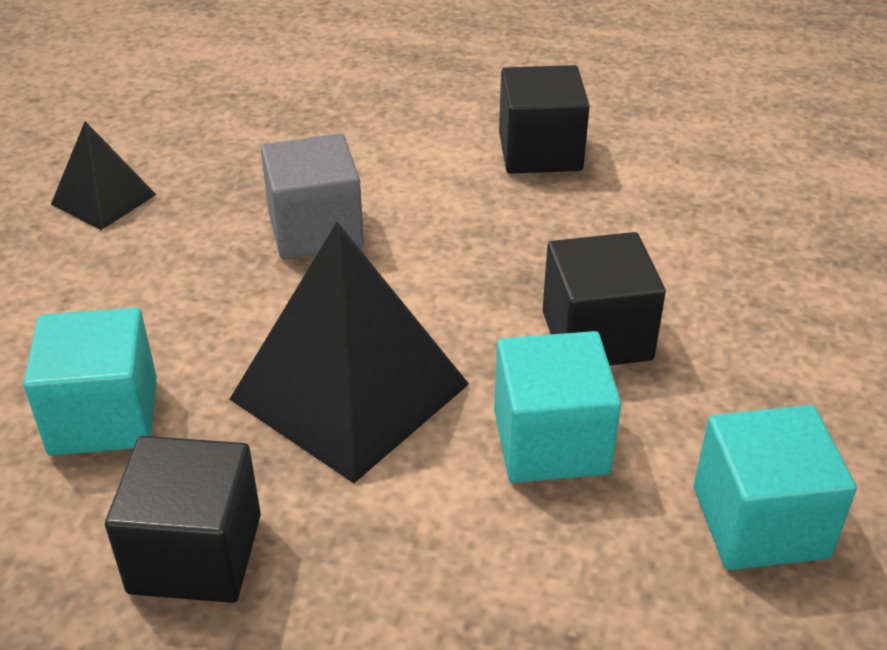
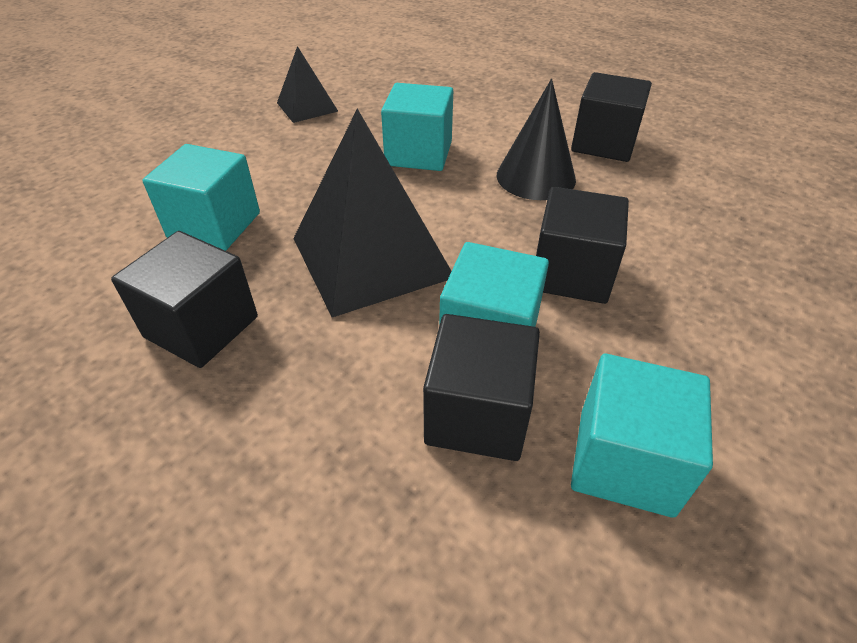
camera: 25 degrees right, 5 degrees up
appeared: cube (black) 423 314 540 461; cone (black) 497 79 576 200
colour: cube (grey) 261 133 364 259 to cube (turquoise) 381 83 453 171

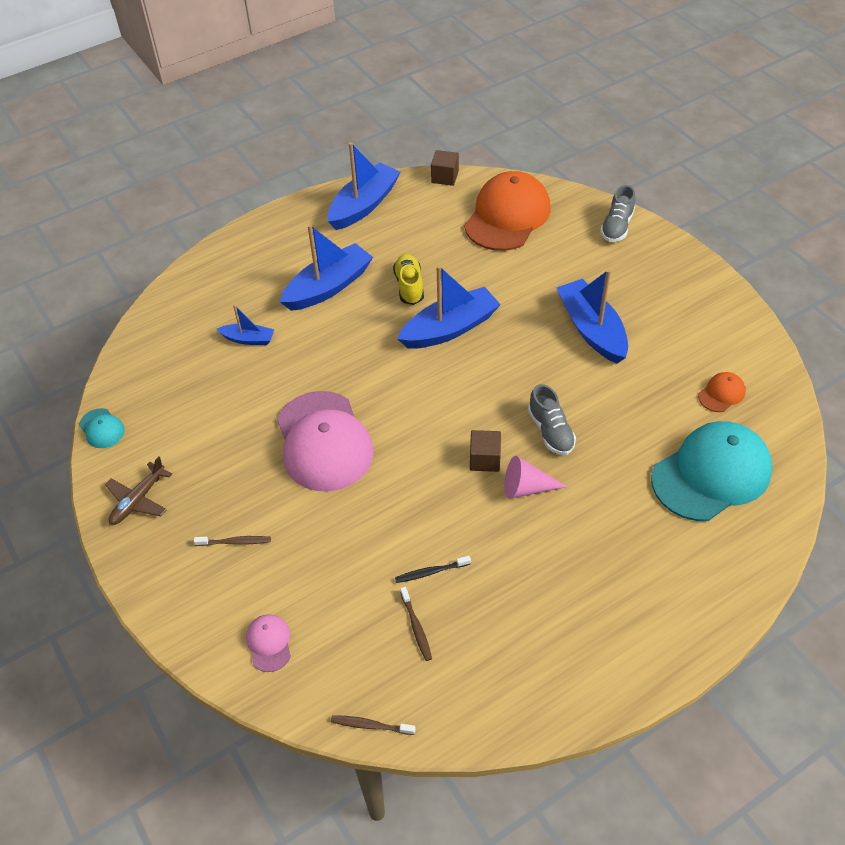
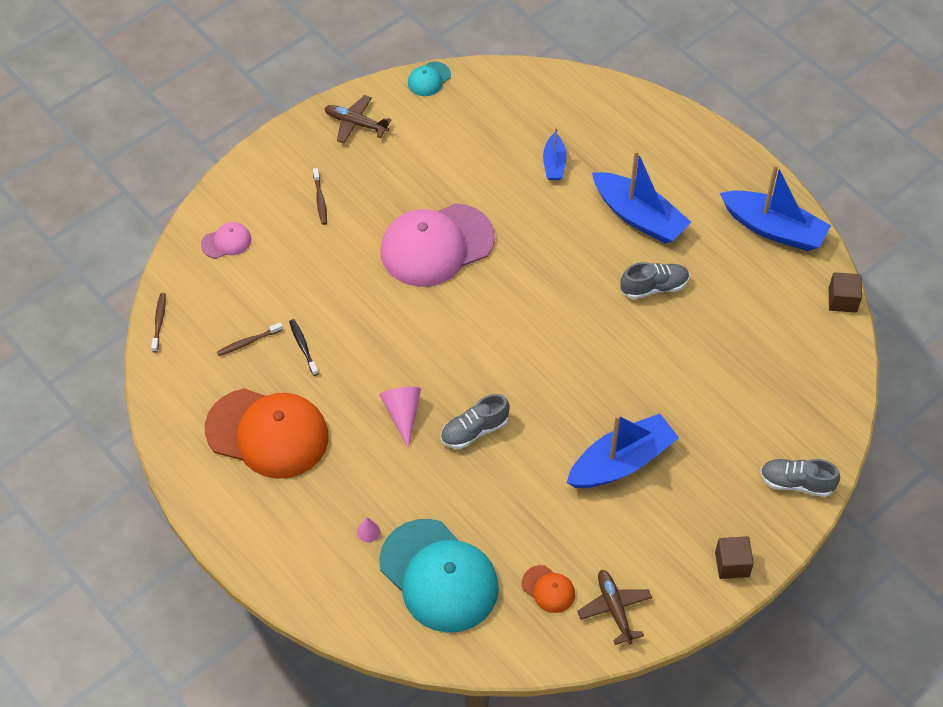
camera: 80 degrees right, 5 degrees up
missing: boat (blue) 397 265 501 349
appeared: cone (pink) 357 517 380 542; plane (brown) 577 570 652 645
relocated: cap (orange) 464 171 550 251 to 205 388 328 479; cube (brown) 470 430 501 472 to 715 536 754 579
colour: shoe (yellow) 393 254 424 305 to shoe (grey) 620 262 689 299

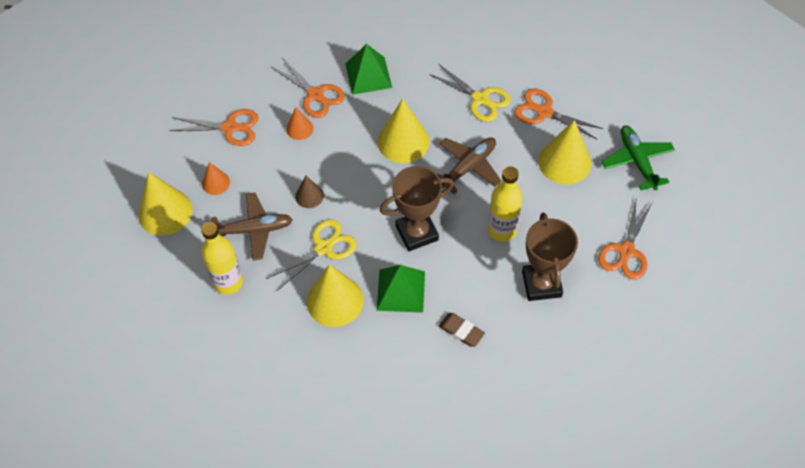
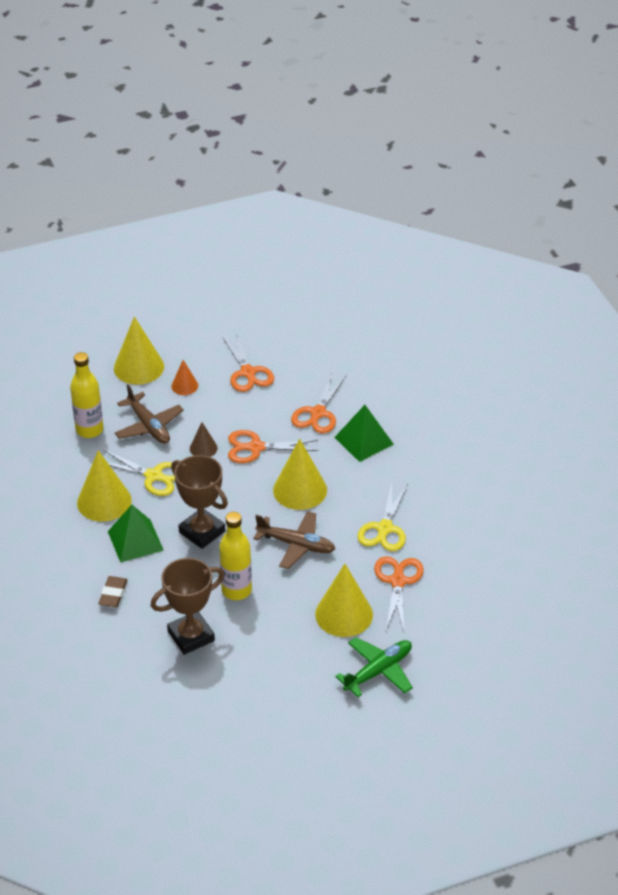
camera: 65 degrees right, 15 degrees down
missing: cone (orange) 286 107 313 140
relocated: scissors (orange) 598 200 652 280 to 228 430 318 463

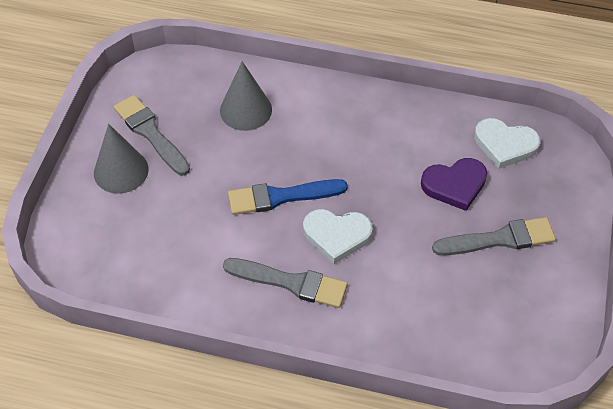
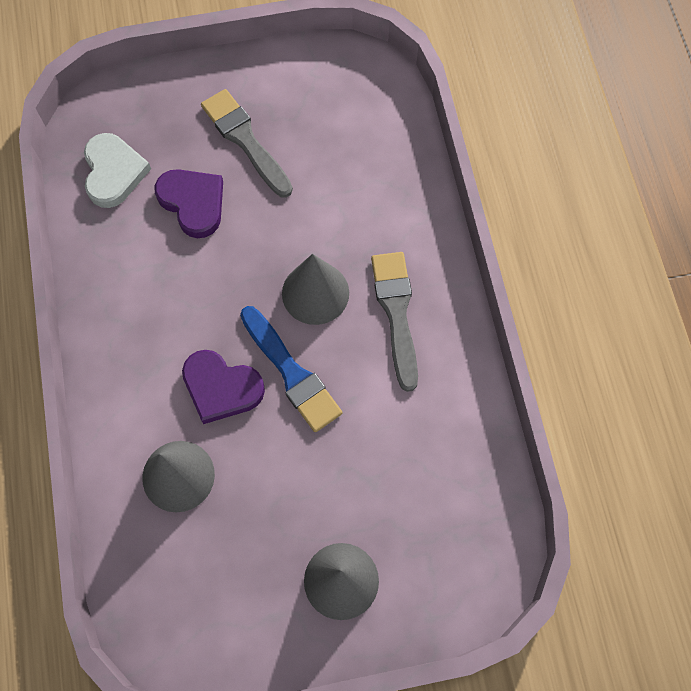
camera: 115 degrees left, 15 degrees up
missing: brush (grey) 114 95 190 175
appeared: heart (purple) 182 350 265 424
exchanged: heart (white) 303 209 373 264 to cone (grey) 282 254 349 325

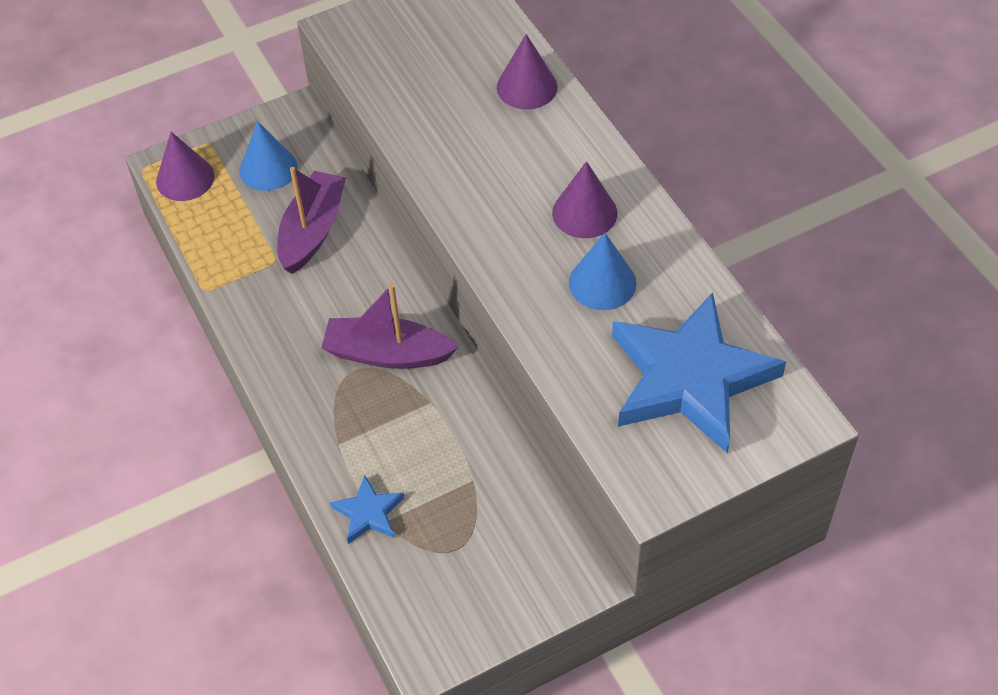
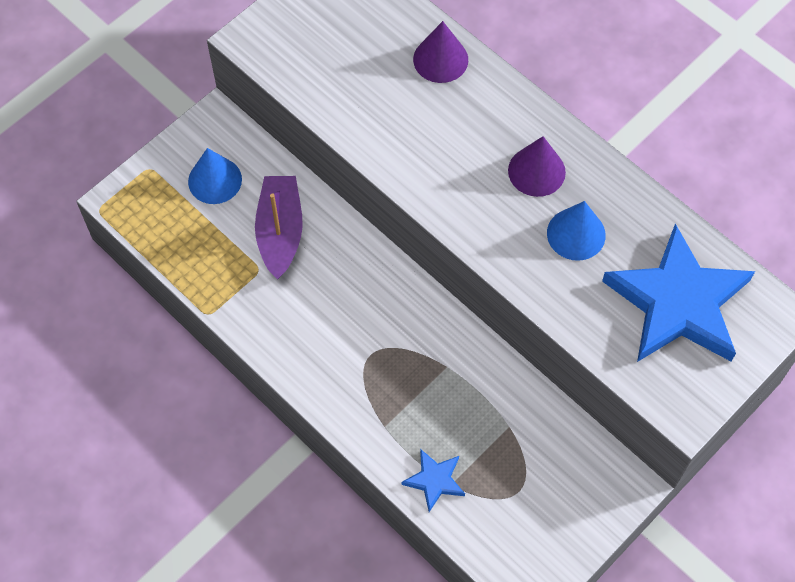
camera: 20 degrees left, 10 degrees up
missing: cone (purple) 156 132 215 201; boat (purple) 321 284 458 369

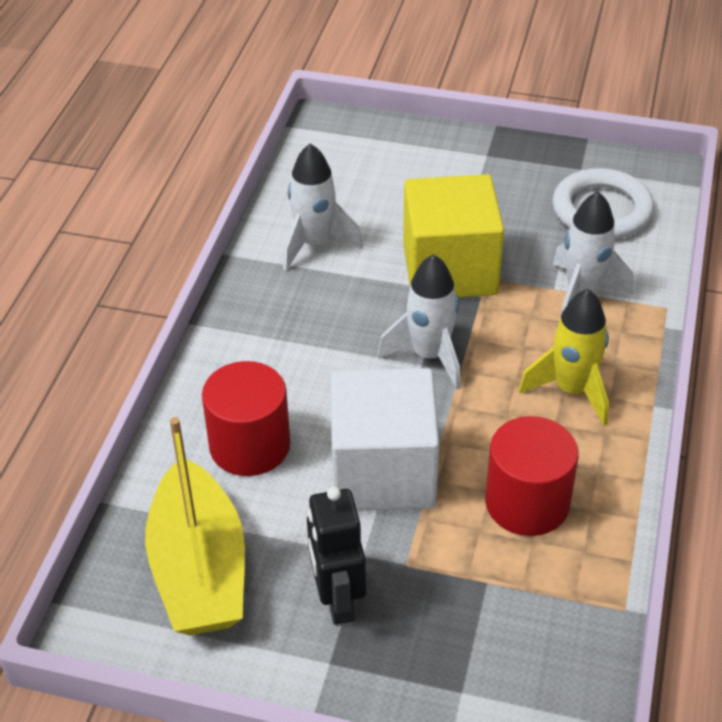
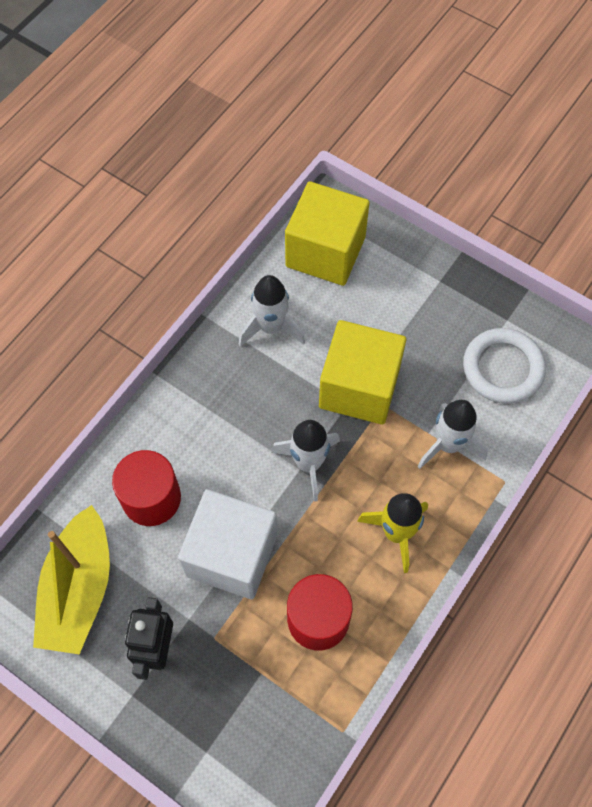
camera: 20 degrees right, 20 degrees up
appeared: cube (yellow) 285 181 369 286

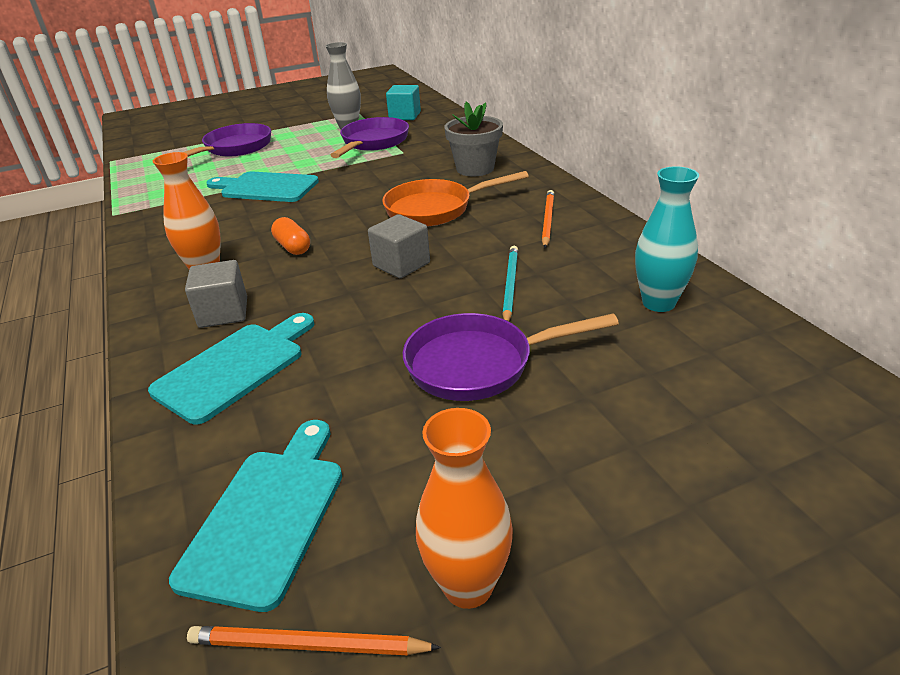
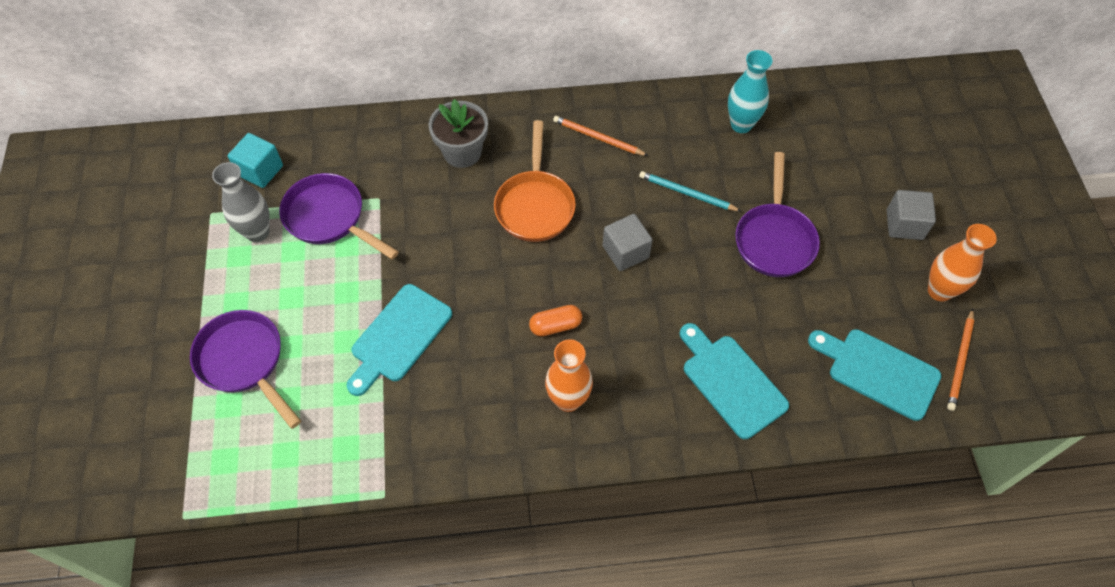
camera: 75 degrees left, 25 degrees up
relocated: cube (grey) 185 260 247 328 to 887 190 936 240

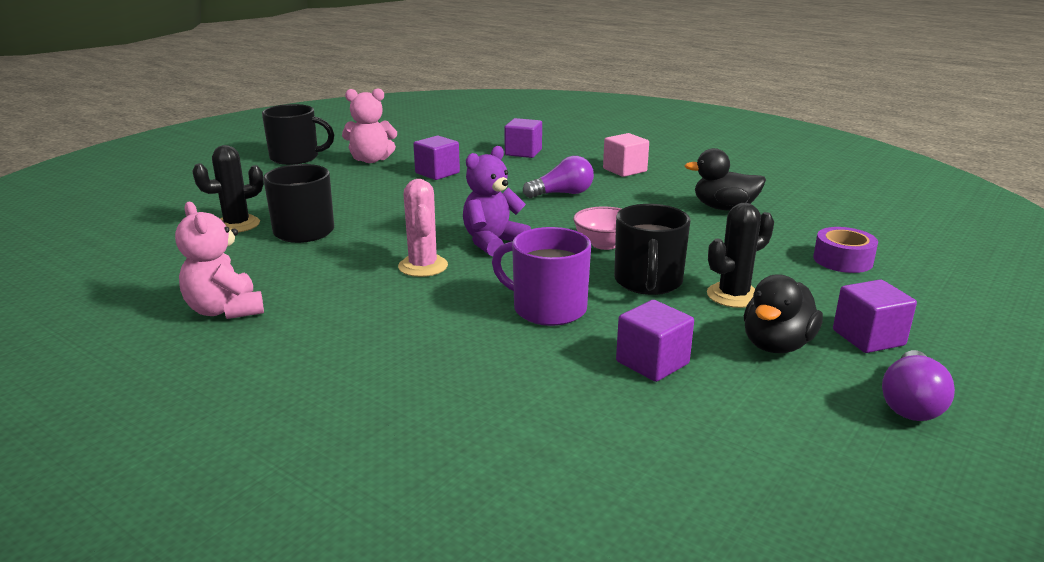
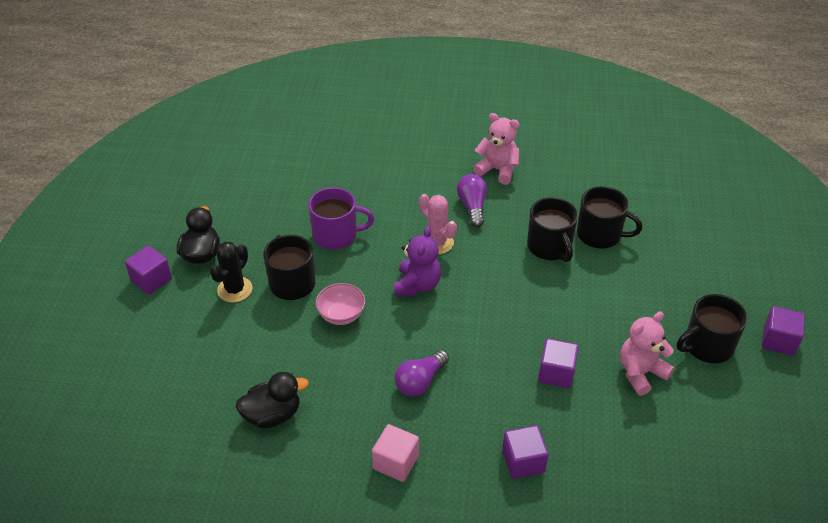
camera: 150 degrees right, 20 degrees up
missing: tape (purple) 813 227 878 273
relocated: cube (purple) 616 300 694 382 to 762 306 805 356; light bulb (purple) 882 350 955 421 to 457 174 487 227
exchanged: cactus (black) 192 145 264 233 to mug (black) 577 186 642 248

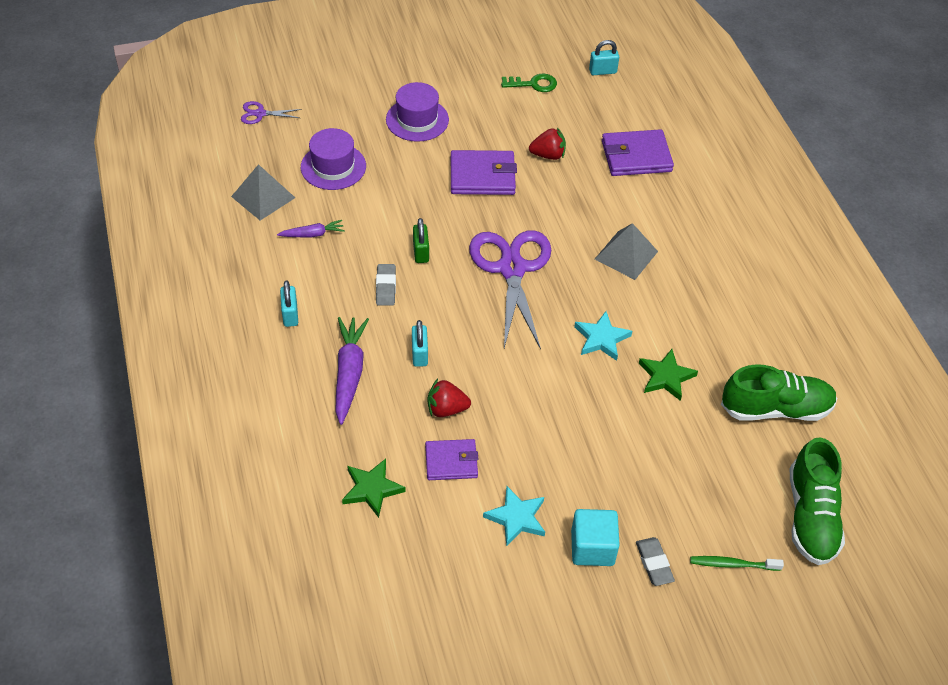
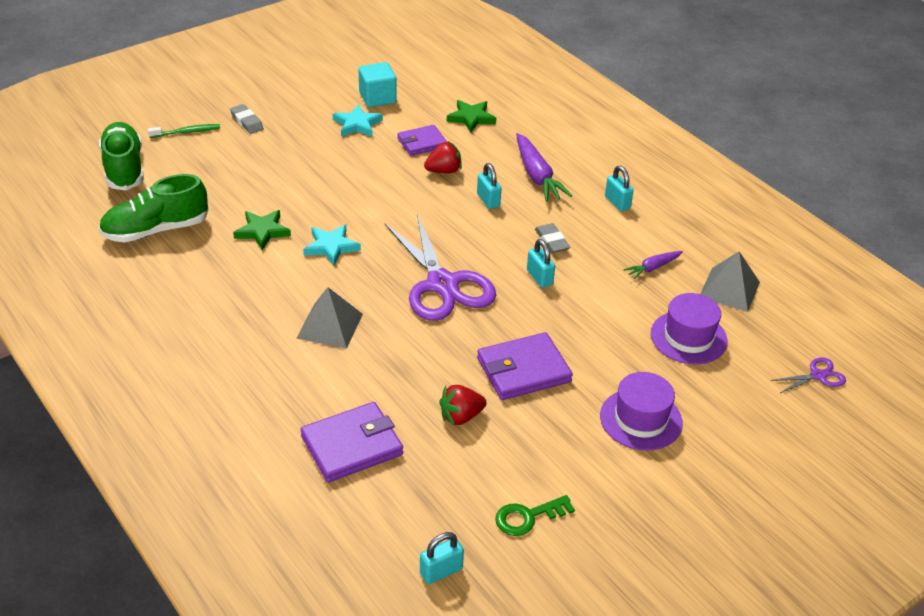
camera: 160 degrees right, 10 degrees down
relocated: cube (turquoise) 571 509 620 566 to 359 62 397 107
colour: padlock (green) 413 218 429 263 to padlock (turquoise) 527 239 555 288

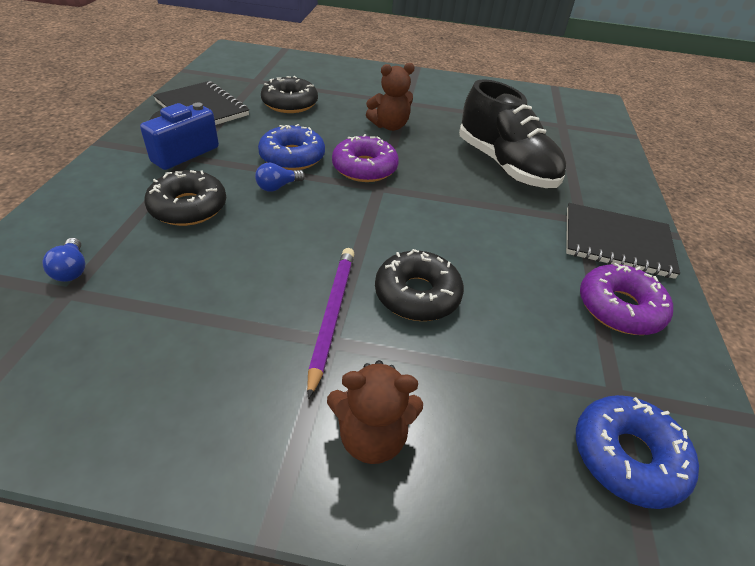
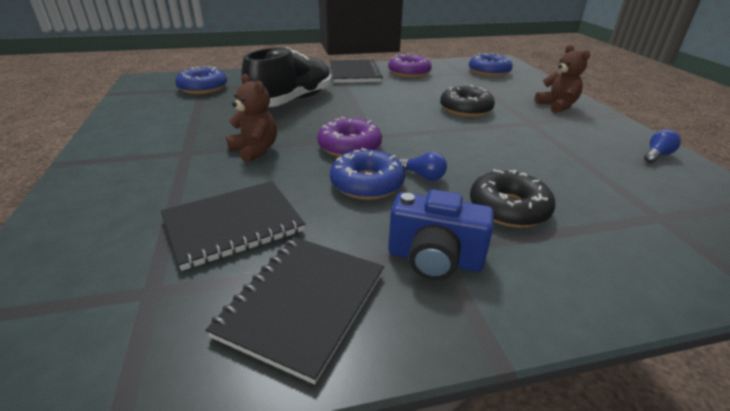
camera: 110 degrees left, 10 degrees down
missing: pencil (purple) 307 248 354 399
appeared: donut (blue) 175 66 227 94
relocated: light bulb (blue) 43 238 85 282 to 644 130 681 163
exchanged: donut (black) 261 76 318 113 to notebook (black) 161 181 305 271

